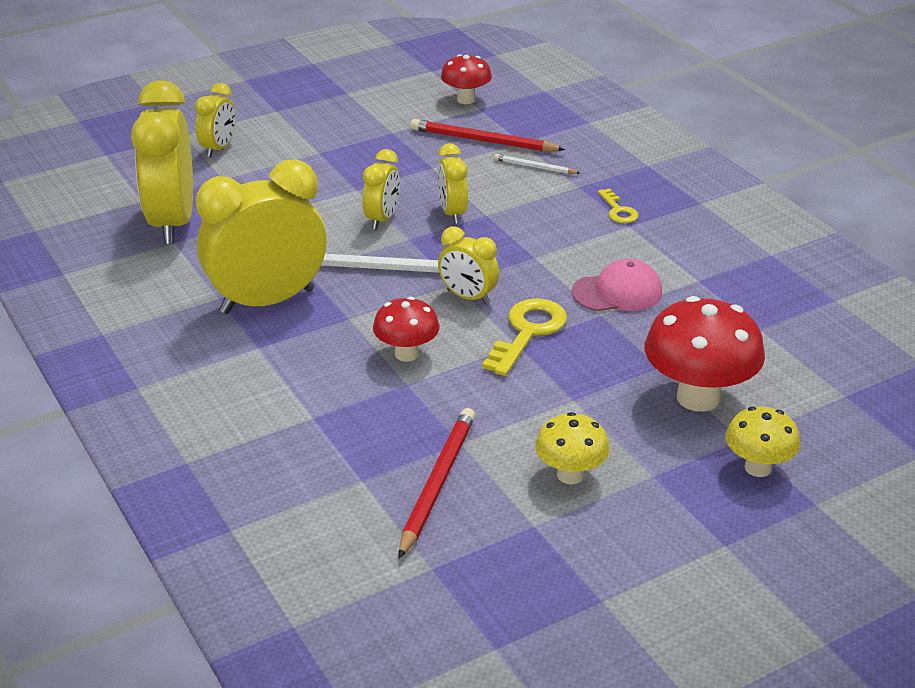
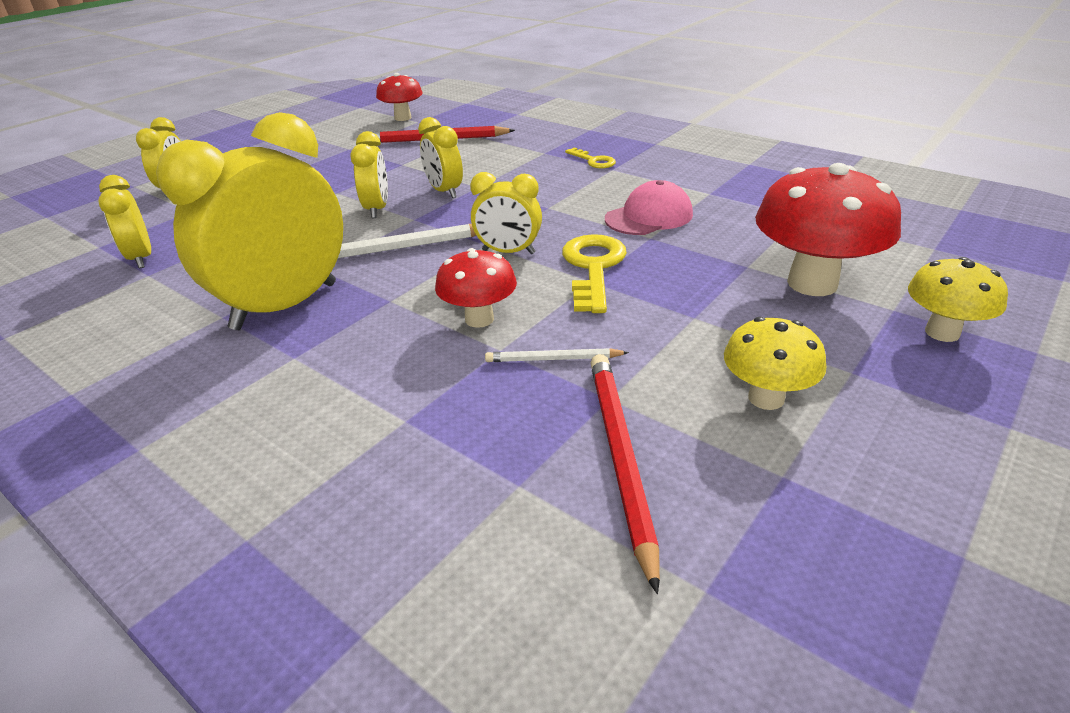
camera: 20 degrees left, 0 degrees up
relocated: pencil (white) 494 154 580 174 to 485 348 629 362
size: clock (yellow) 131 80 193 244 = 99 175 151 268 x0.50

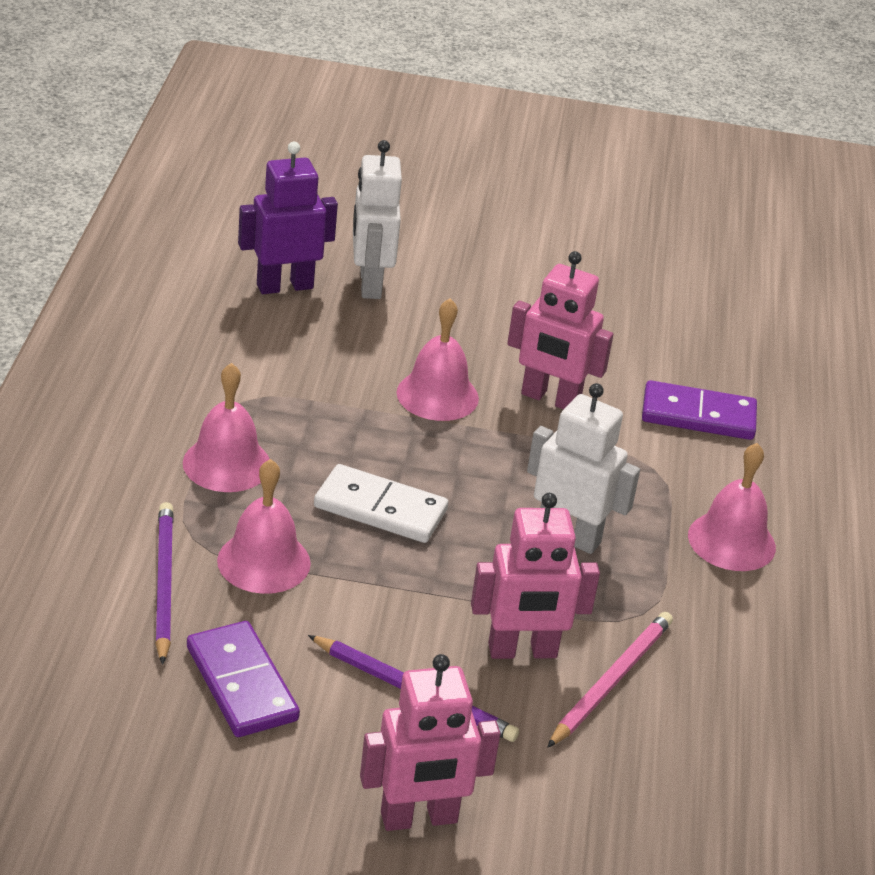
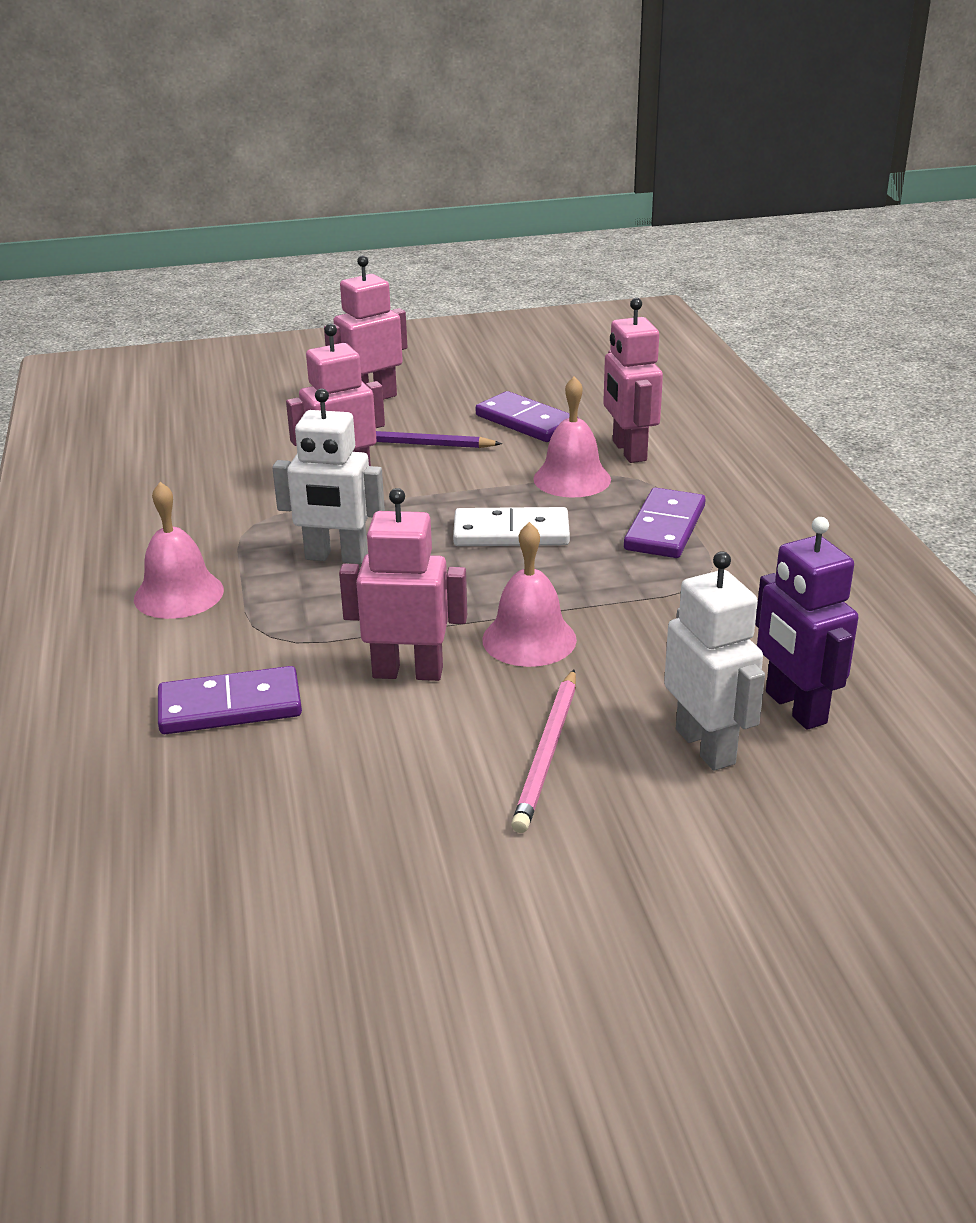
camera: 165 degrees right, 5 degrees down
relocated: pencil (pink) 547 612 673 748 to 511 670 576 833
exchanged: pencil (purple) 155 502 174 665 to robot (pink) 603 298 663 463; bell (pink) 183 363 269 492 to domino (purple) 624 488 706 558
spun: robot (purple) 238 142 338 294 = 755 517 858 730 105 degrees clockwise

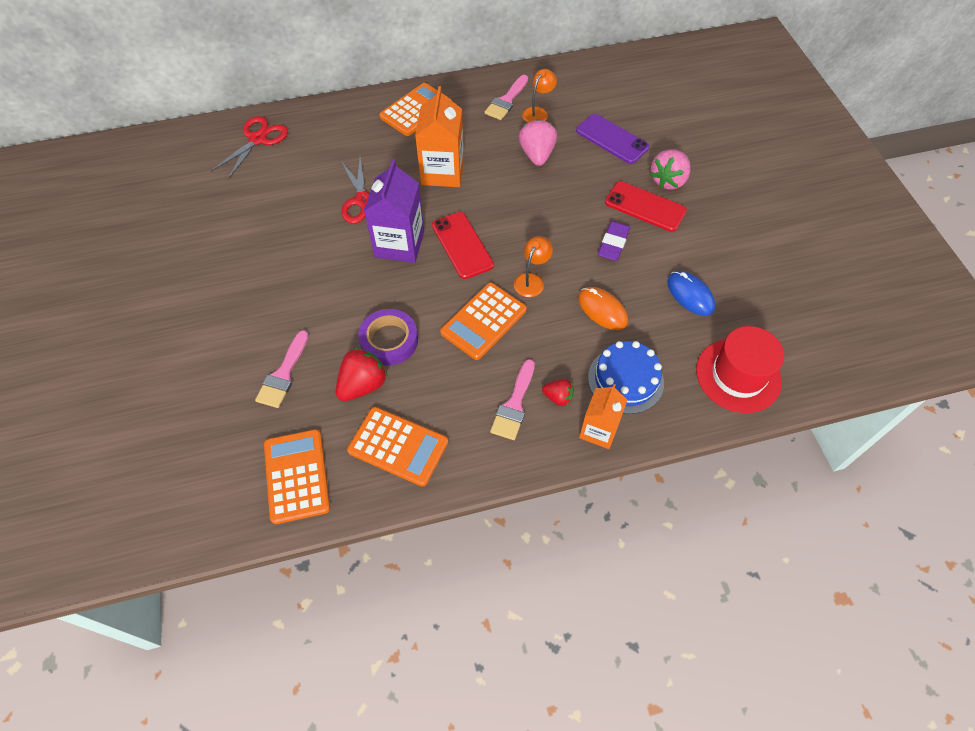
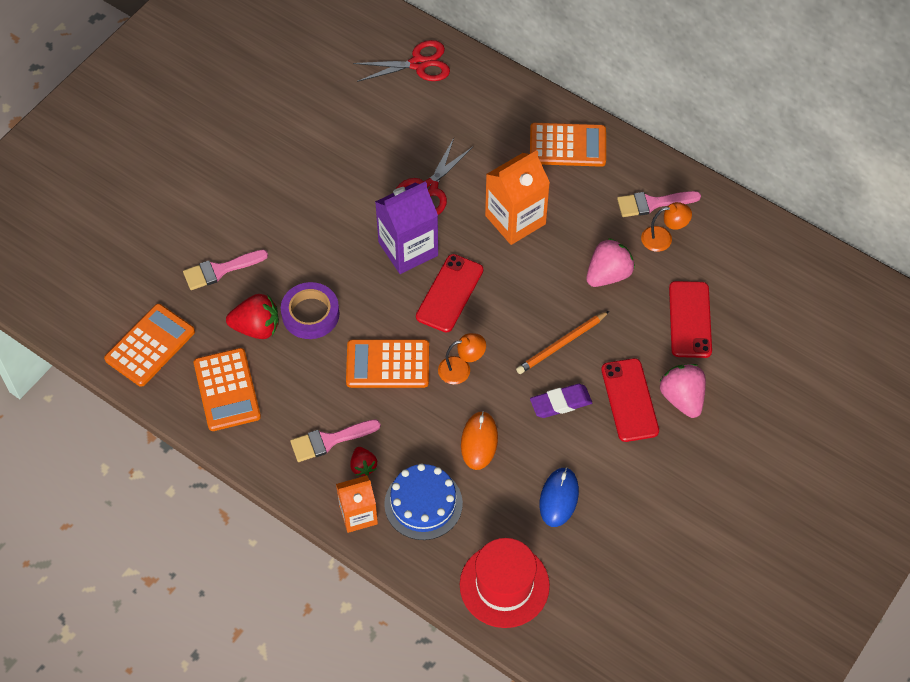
camera: 50 degrees right, 0 degrees up
appeared: pencil (orange) 516 311 609 374
colour: phone (purple) 576 114 649 164 to phone (red) 669 281 712 358
spun: strawberry (pink) 650 149 691 189 = 660 364 706 418 75 degrees clockwise

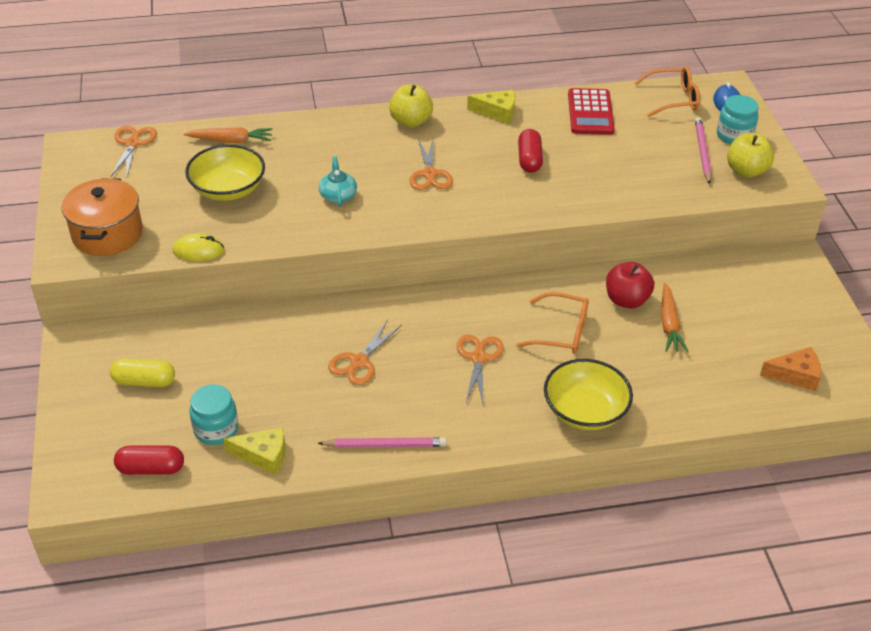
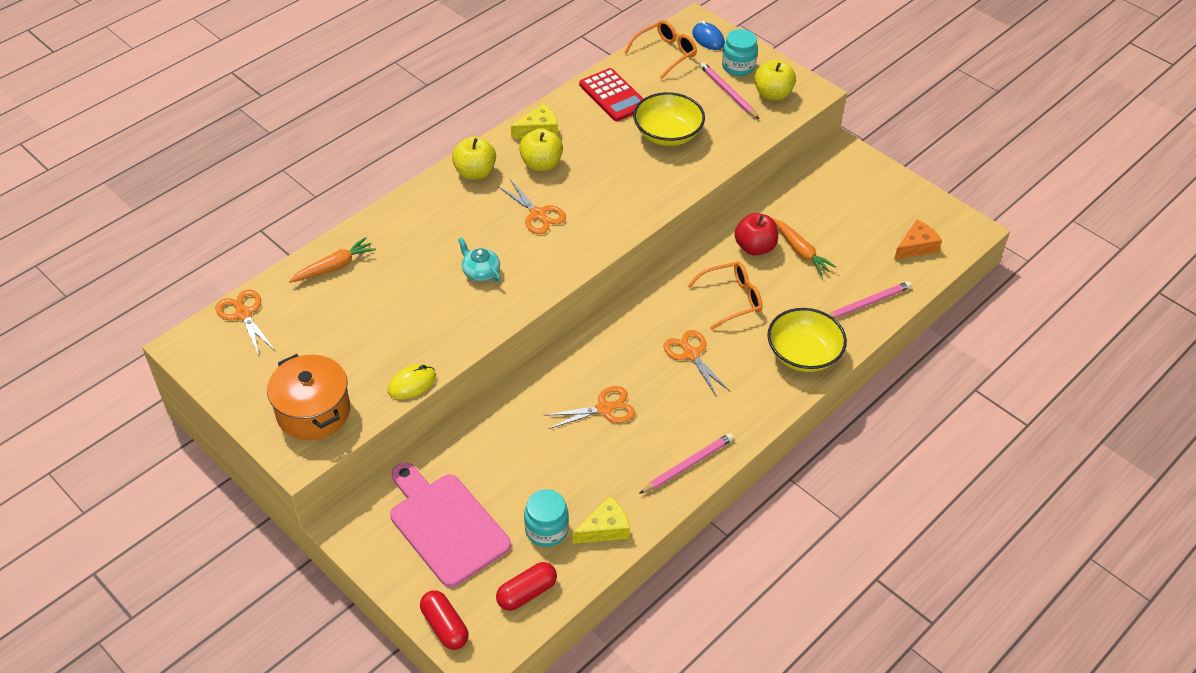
camera: 35 degrees left, 5 degrees up
appeared: apple (yellow) 519 128 563 171; pencil (pink) 828 281 912 319
relocated: bowl (yellow) 185 144 265 201 to 633 92 705 146; capsule (red) 518 129 543 173 to 420 590 469 650
exchanged: capsule (yellow) 110 358 175 387 to cutting board (pink) 390 463 511 587
spun: scissors (orange) 328 319 402 385 = 544 386 635 429 105 degrees counterclockwise

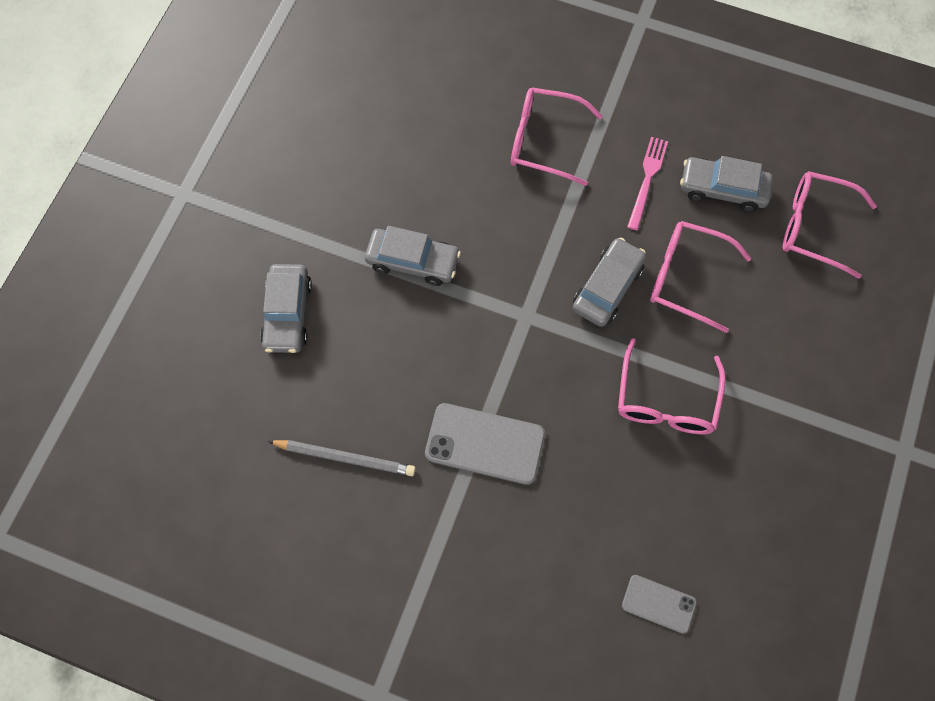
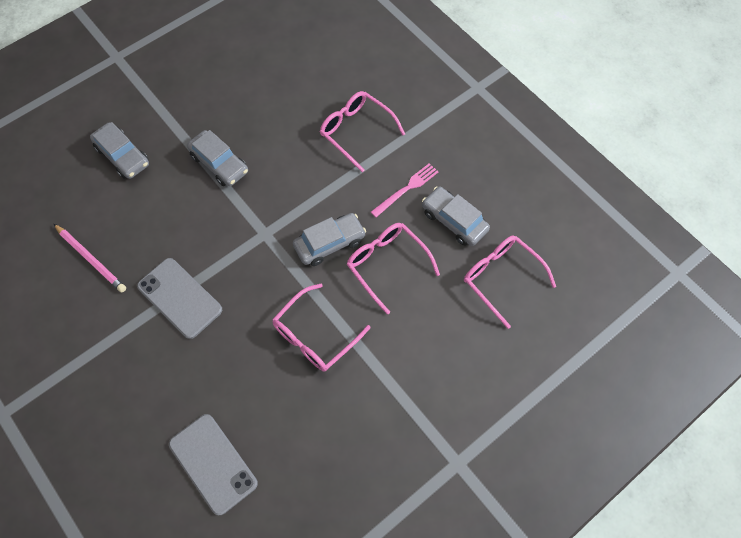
camera: 30 degrees right, 5 degrees down
colour: pencil (grey) 268 440 416 476 to pencil (pink) 54 224 126 293
spun: car (grey) 260 264 312 353 = 90 122 149 179 75 degrees counterclockwise
size: phone (grey) 622 575 697 634 = 169 414 258 516 x1.73

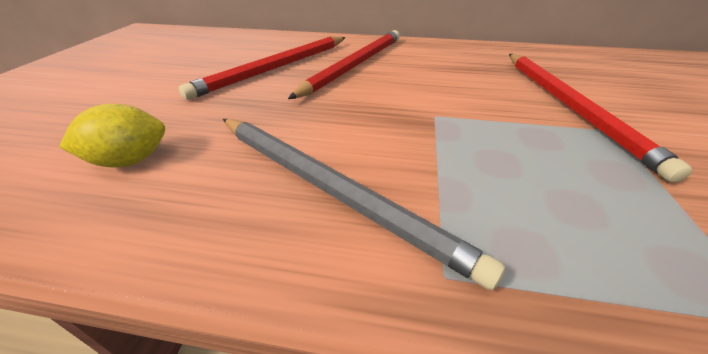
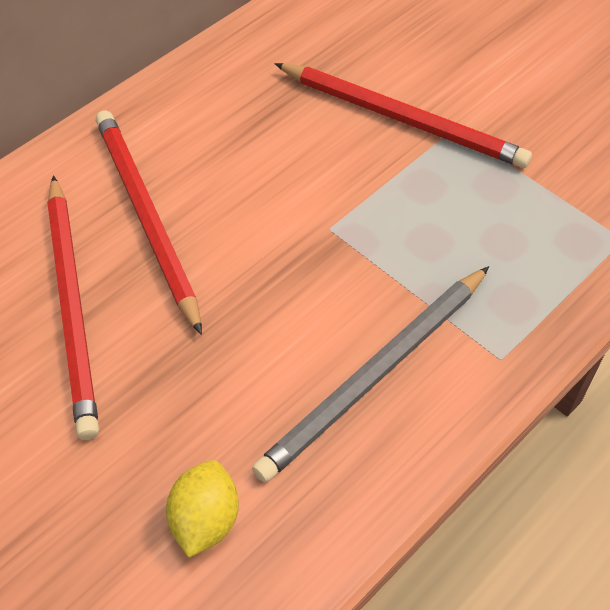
camera: 55 degrees left, 15 degrees up
spun: pencil (grey) 223 119 505 290 = 252 266 489 483 150 degrees clockwise

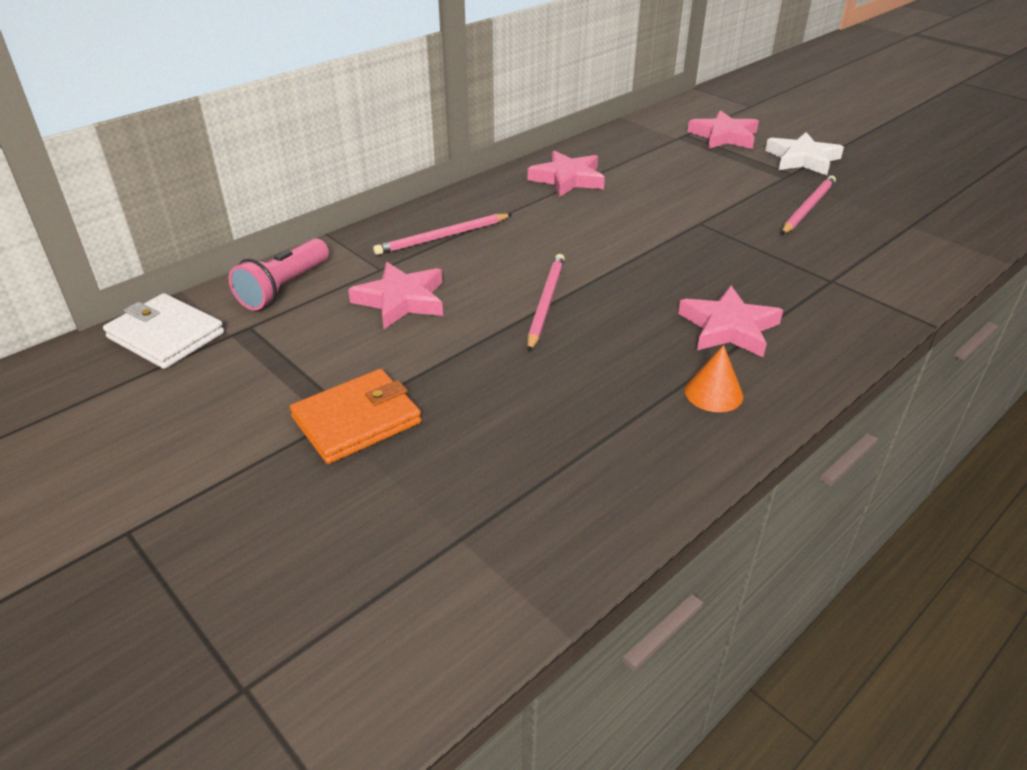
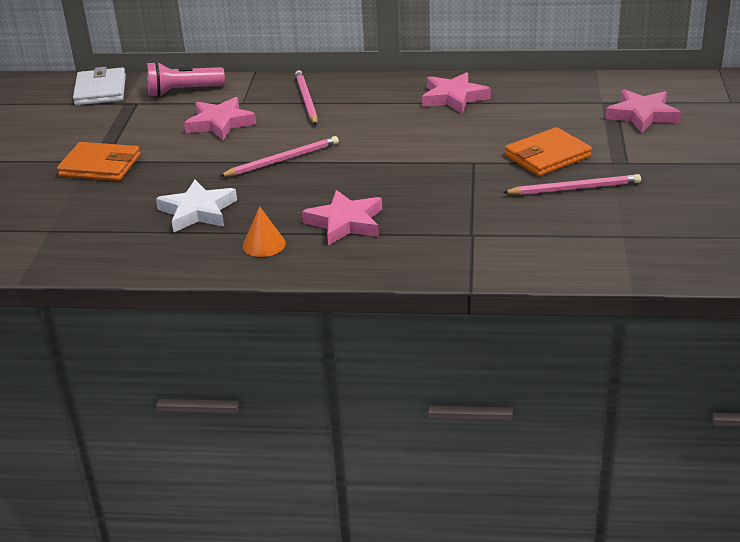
camera: 50 degrees right, 5 degrees down
appeared: wallet (orange) 505 127 592 176
relocated: star (white) 765 132 844 175 to 156 180 237 233
spun: pencil (pink) 373 213 512 255 = 295 70 318 125 60 degrees clockwise

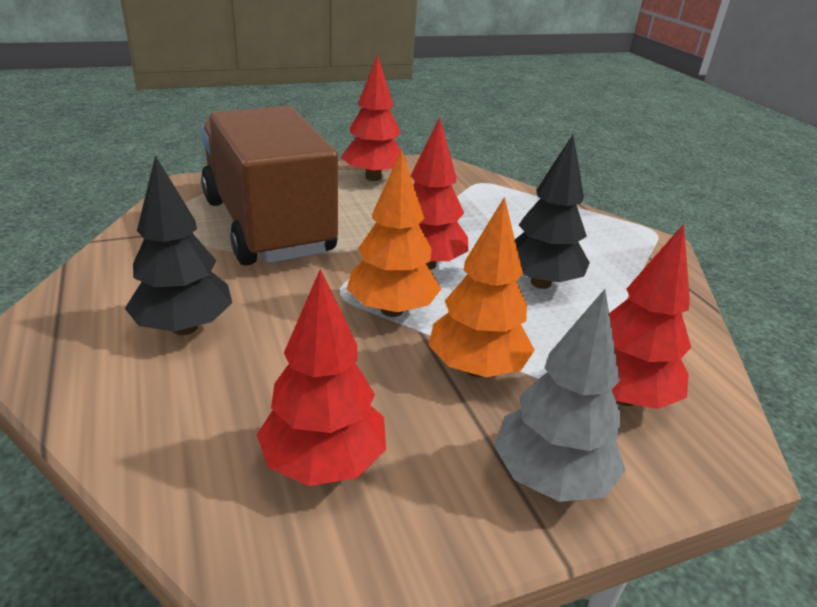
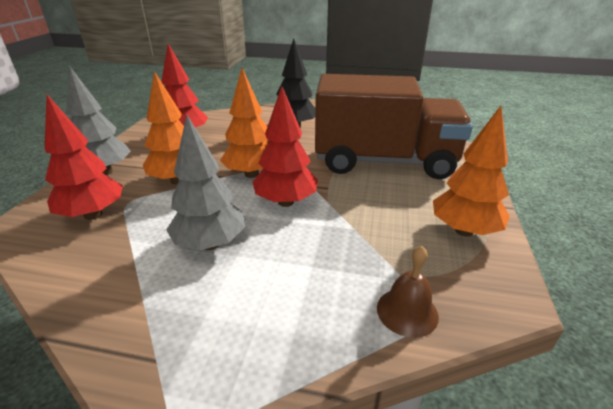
camera: 125 degrees right, 0 degrees up
appeared: bell (brown) 377 246 439 338
colour: tree (red) 341 54 407 181 to tree (orange) 433 106 510 236; tree (black) 515 135 590 289 to tree (grey) 166 115 245 250

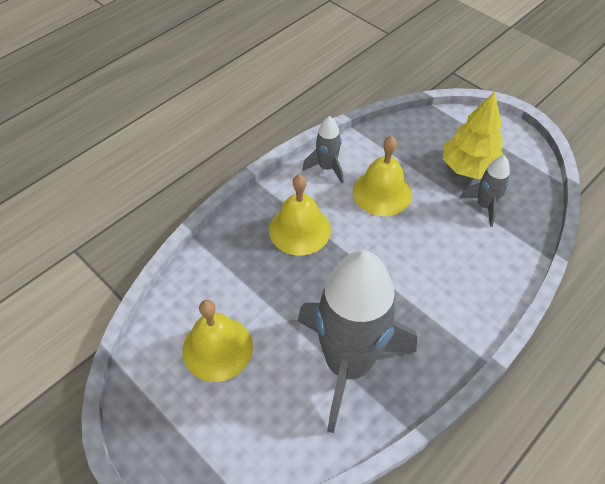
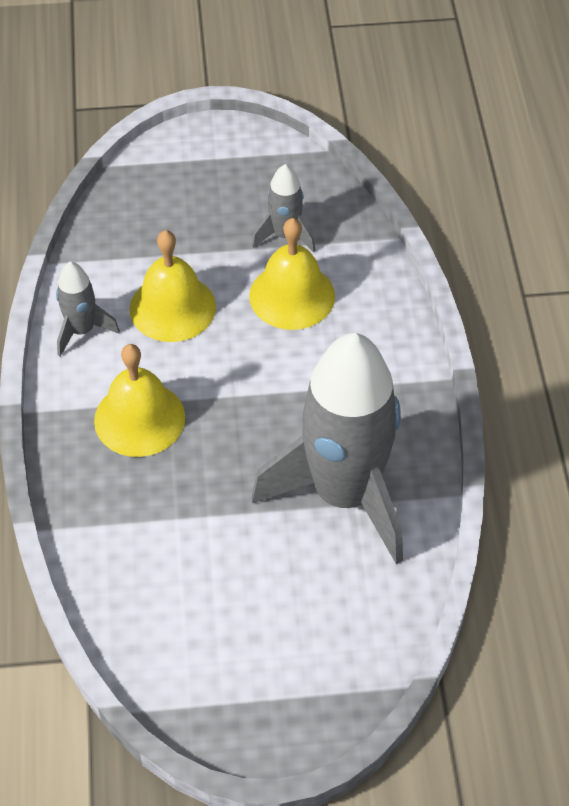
camera: 50 degrees left, 0 degrees up
missing: tree (yellow) 443 91 504 179
relocated: bell (yellow) 183 300 253 382 to 249 218 335 330

